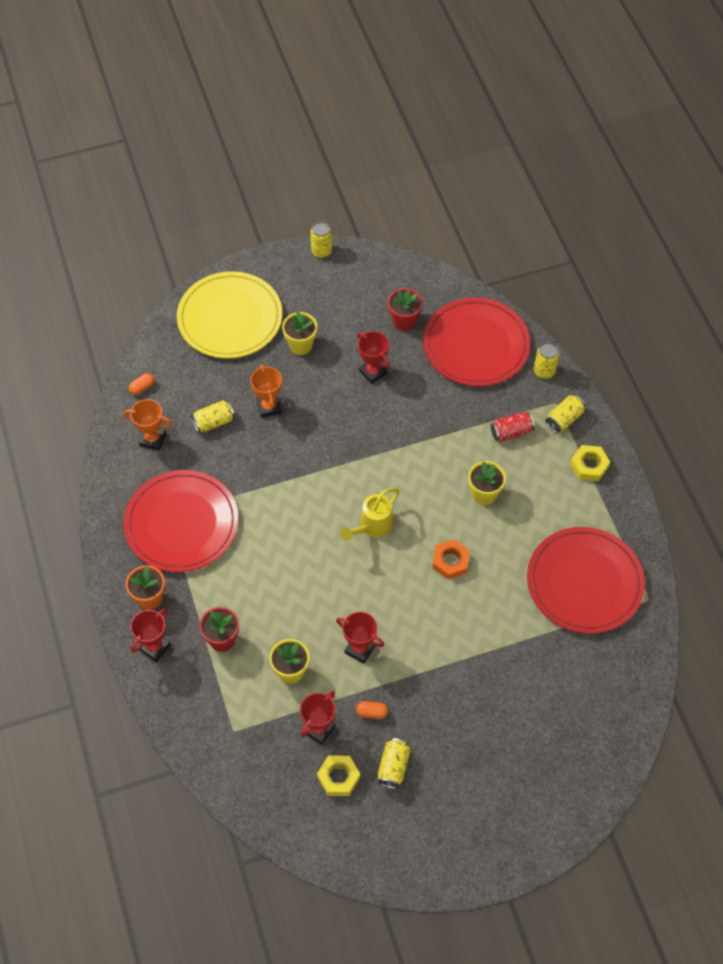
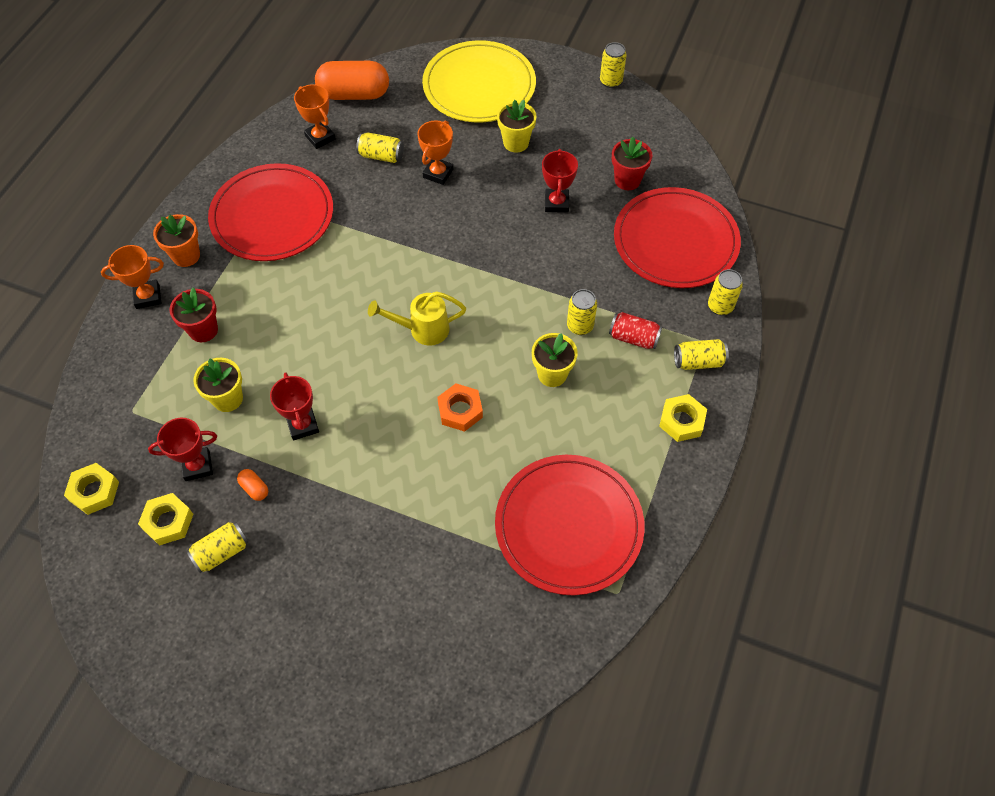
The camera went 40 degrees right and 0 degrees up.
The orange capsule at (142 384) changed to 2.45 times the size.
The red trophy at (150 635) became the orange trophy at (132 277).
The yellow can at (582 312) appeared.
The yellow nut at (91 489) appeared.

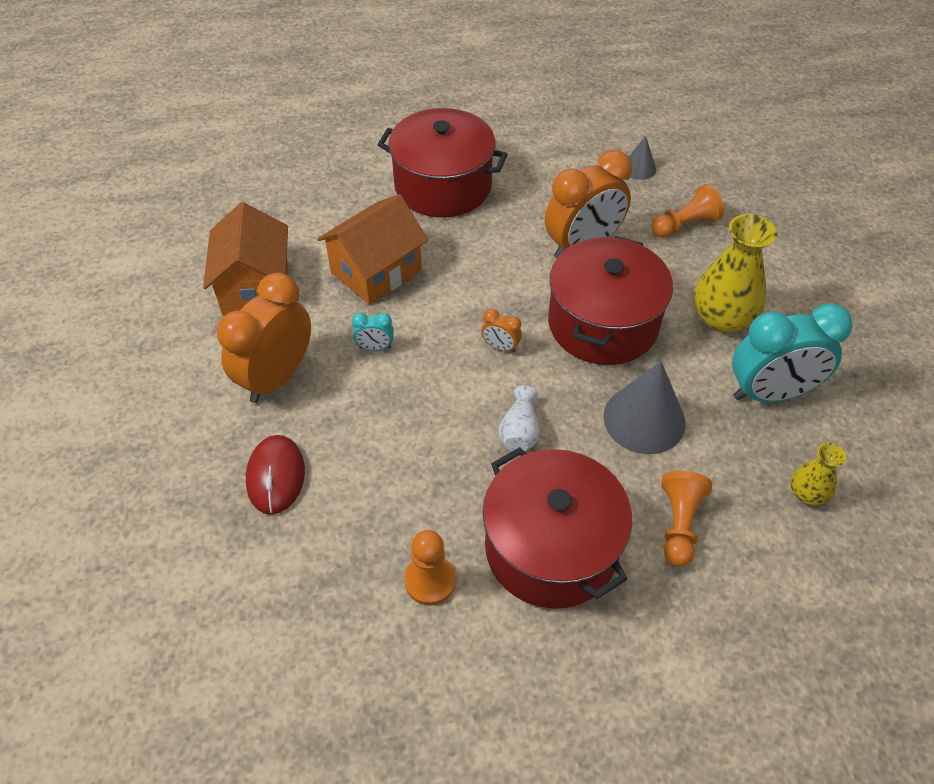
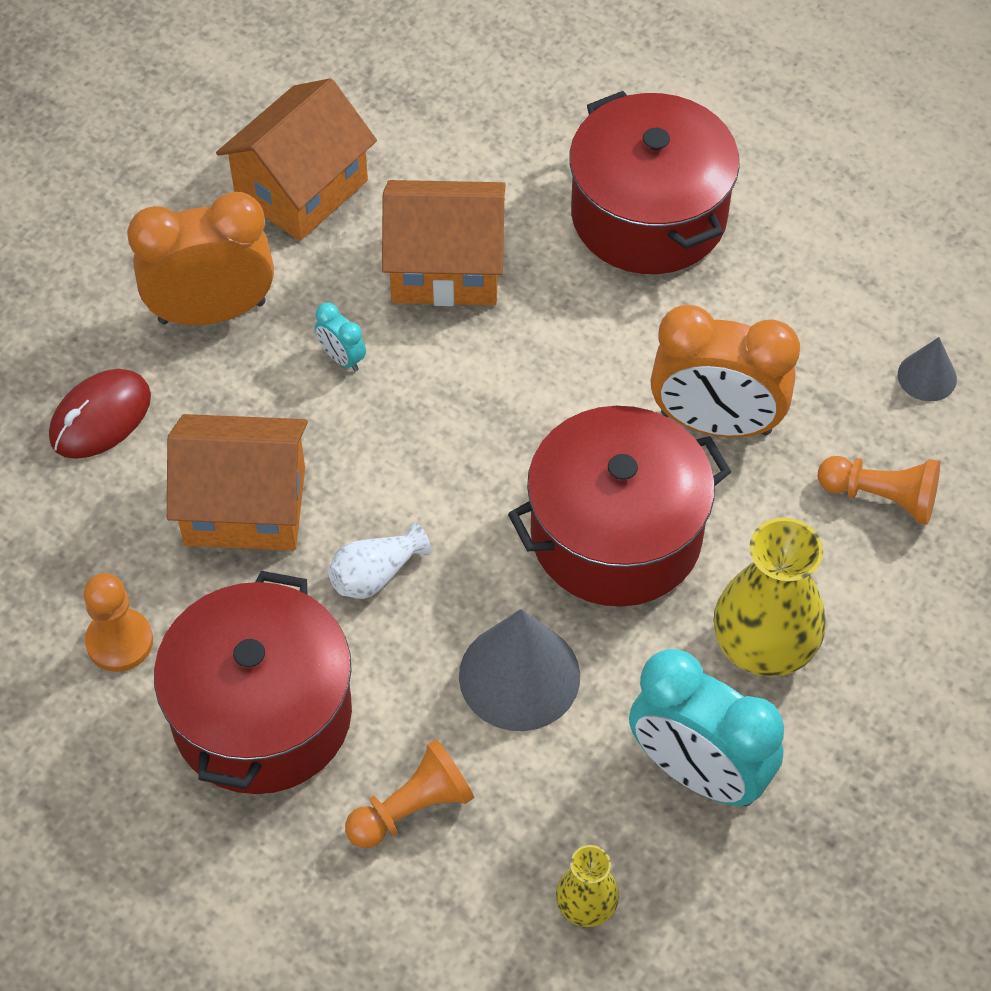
The camera went 45 degrees right and 5 degrees up.
The orange clock at (501 331) disappeared.
The orange house at (237 482) appeared.

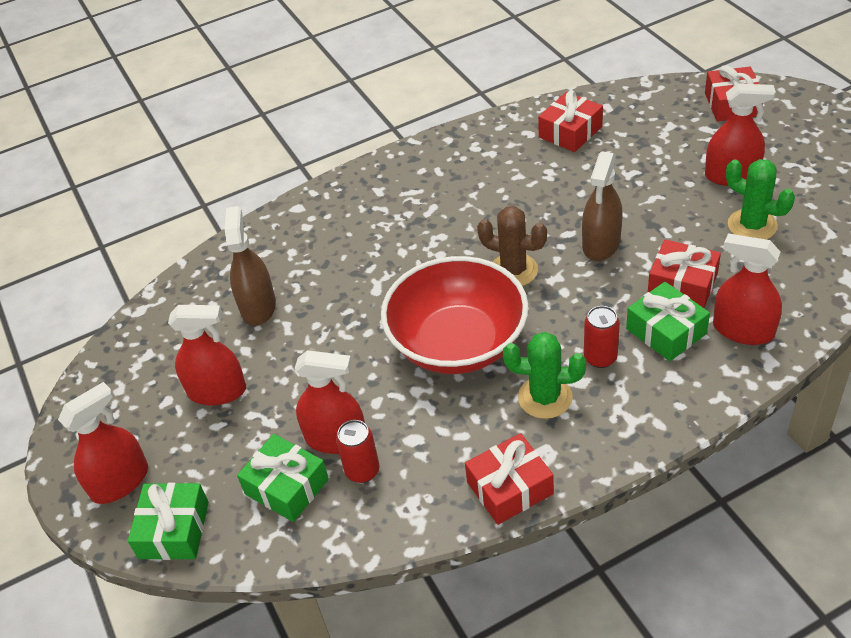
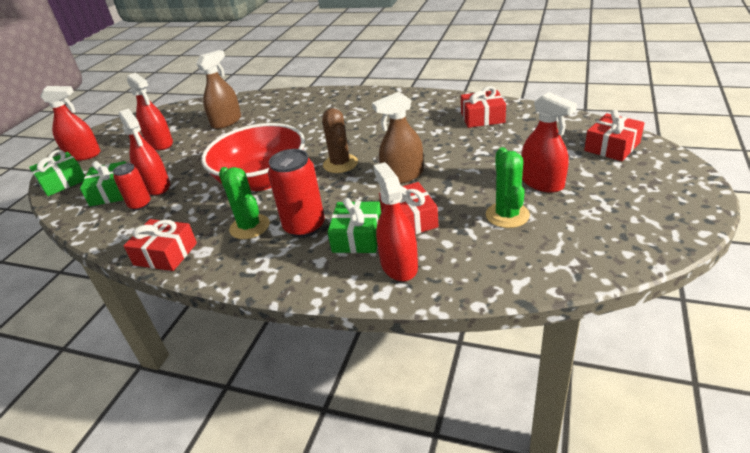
The camera went 45 degrees right and 10 degrees down.
The red can at (602 337) changed to 1.64 times the size.

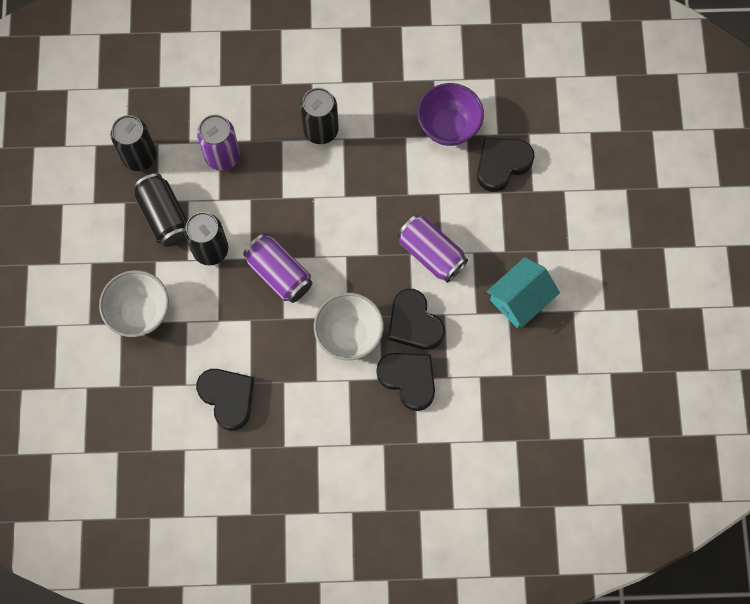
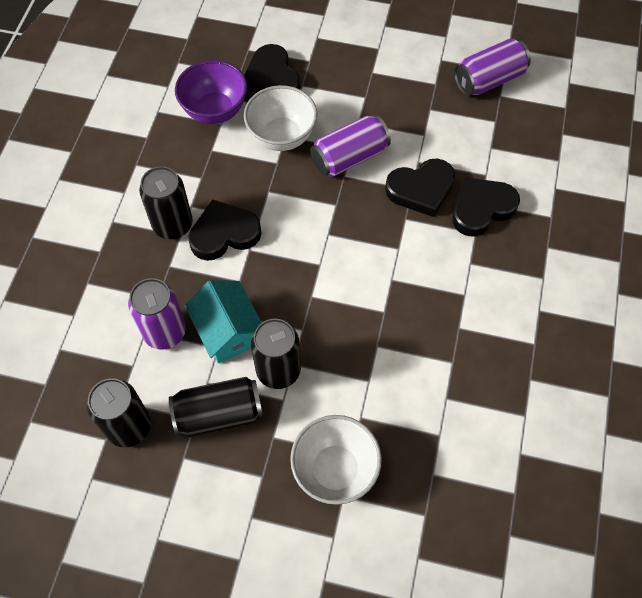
The camera went 75 degrees left and 10 degrees down.
The purple can moved from (277 268) to (492 67).
The turquoise house moved from (523 292) to (223 322).
The white bowl moved from (349 326) to (280 118).
The black heart moved from (225 400) to (225 230).

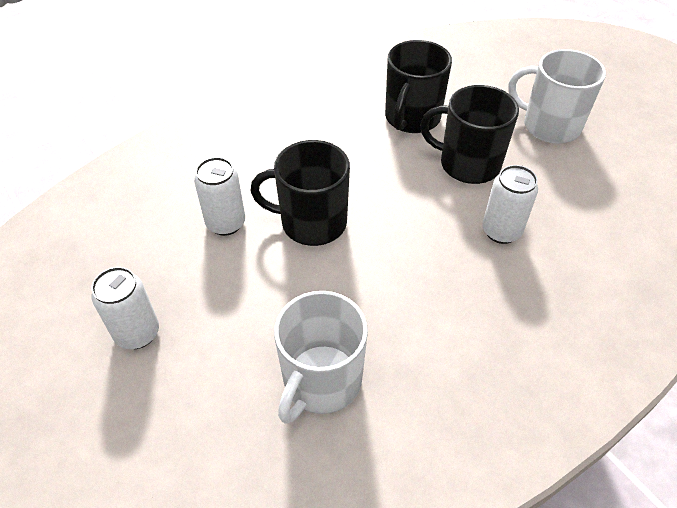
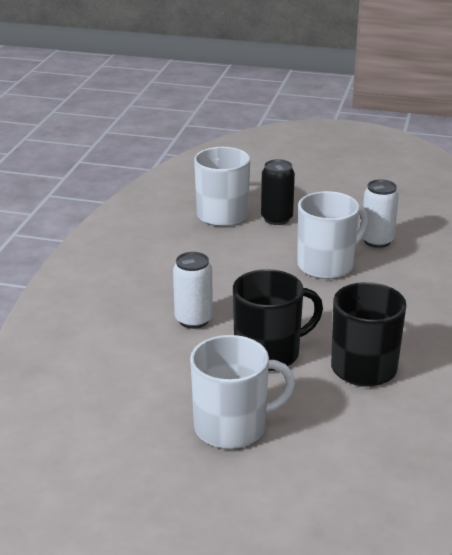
The camera went 140 degrees right and 20 degrees down.
The black mug at (300 193) became the white mug at (332 235).
The white can at (125 308) disappeared.
The black can at (278 192) appeared.

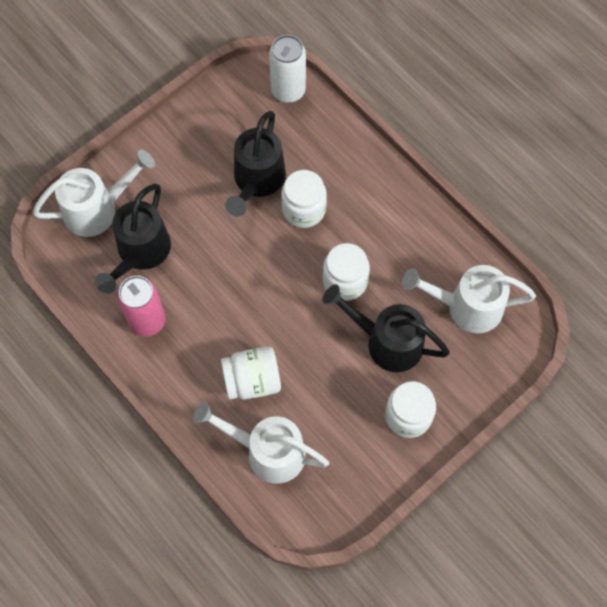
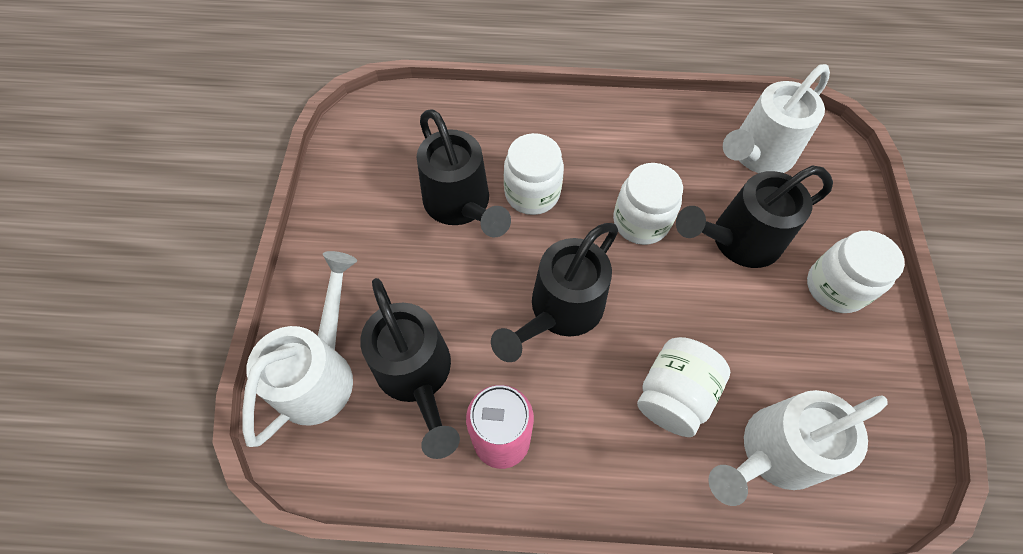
The camera went 45 degrees left and 5 degrees down.
The white can at (287 69) disappeared.
The black watering can at (554 292) appeared.

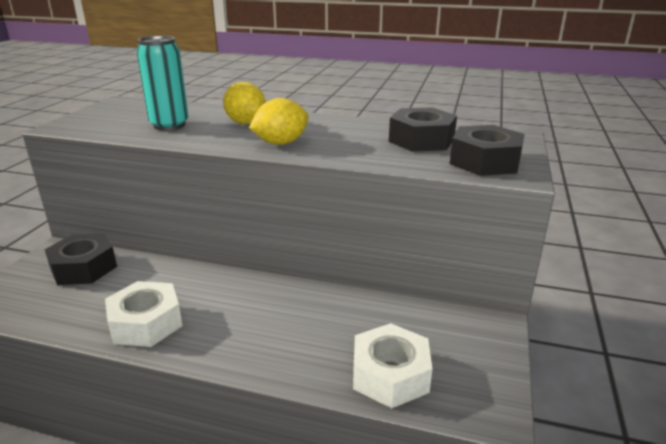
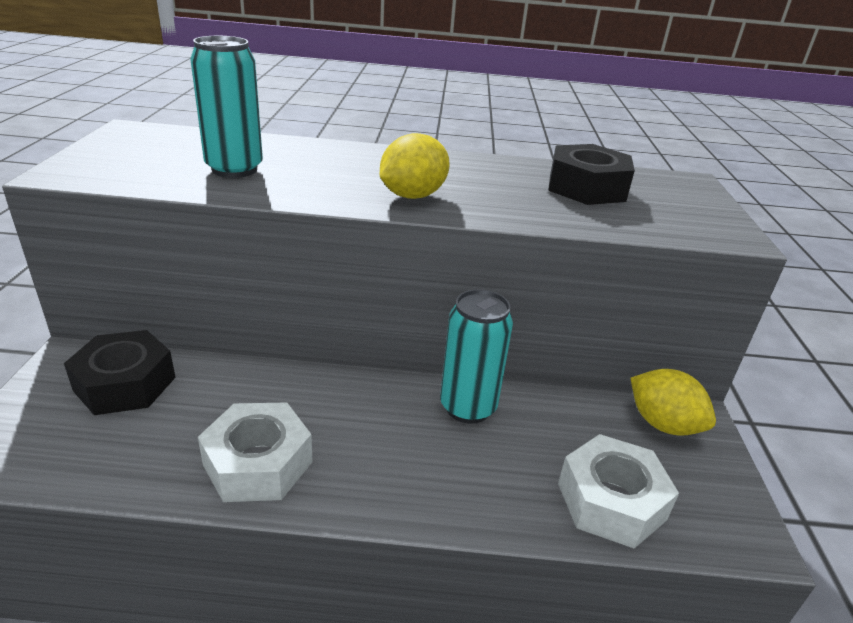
The camera went 15 degrees left and 5 degrees up.
The yellow lemon moved from (244 103) to (673 402).
The black nut at (487 150) disappeared.
The turquoise can at (476 356) appeared.

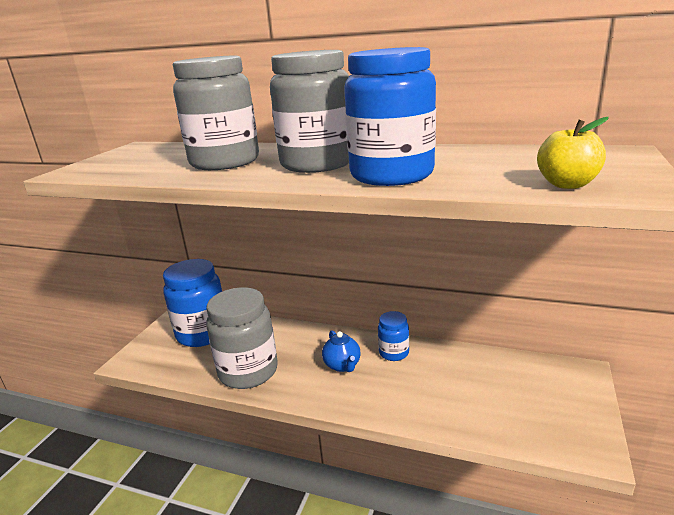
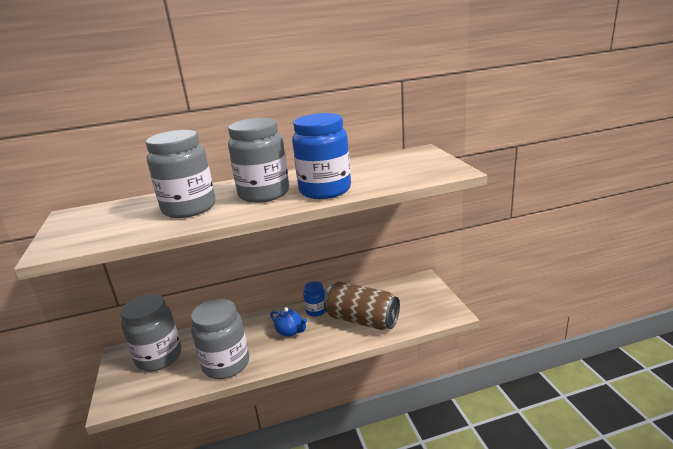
The camera went 35 degrees left and 0 degrees up.
The yellow apple at (573 153) disappeared.
The blue jar at (192 303) became the grey jar at (150 332).
The brown can at (362 305) appeared.

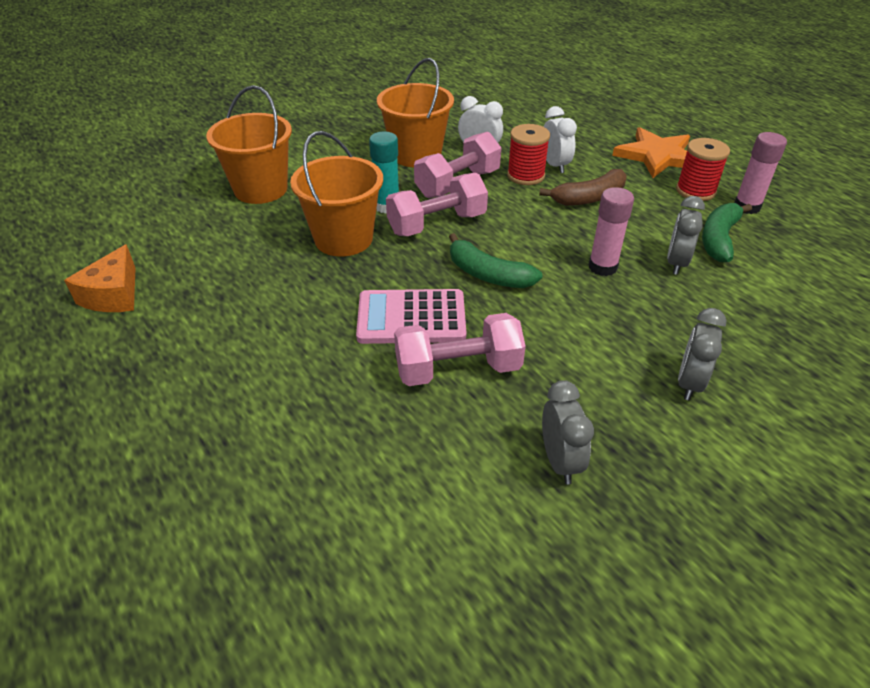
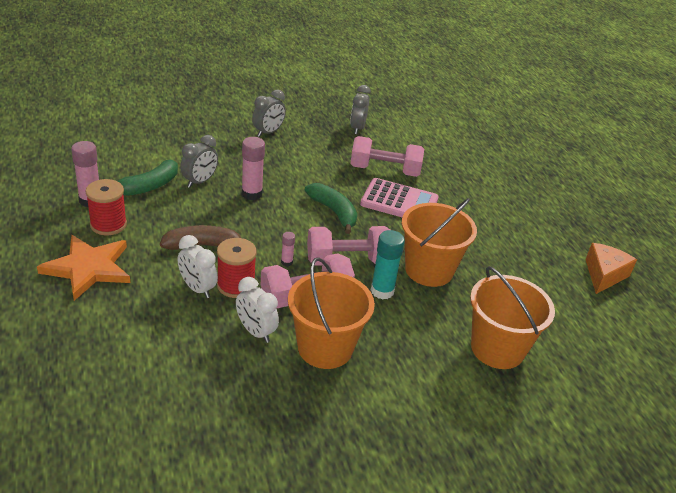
The camera went 165 degrees left and 5 degrees down.
The white clock at (560 139) turned 45 degrees counterclockwise.
The pink glue stick at (288 249) appeared.

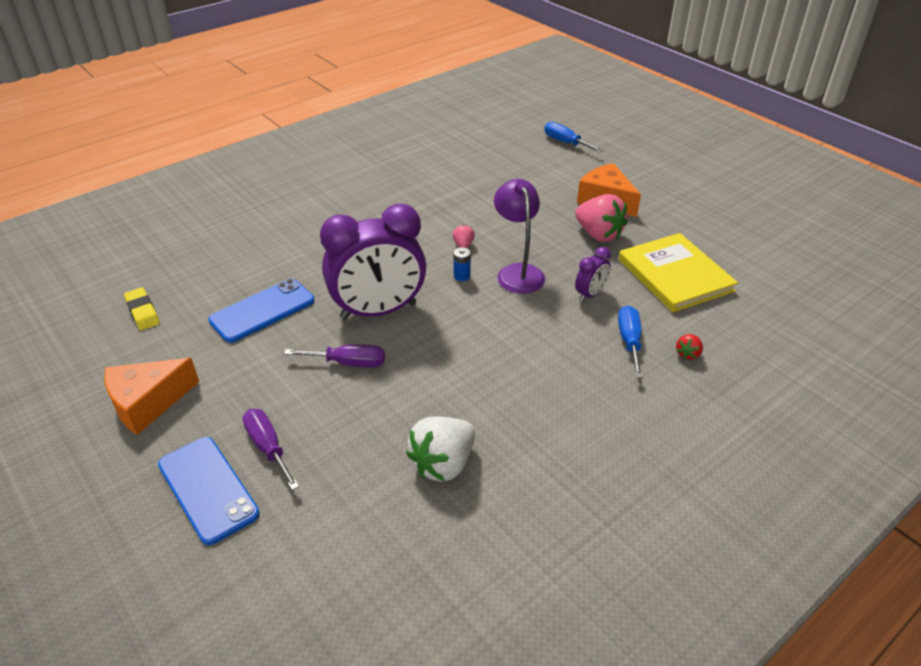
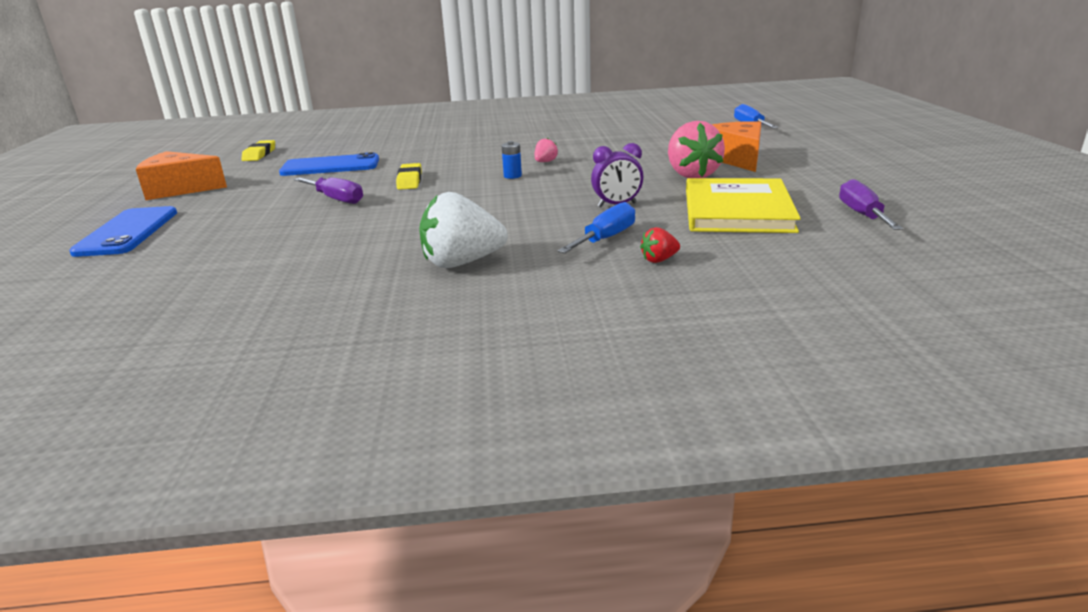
The camera went 35 degrees right and 15 degrees down.
The purple lamp at (519 236) disappeared.
The purple clock at (373 262) was replaced by the yellow eraser at (409 176).
The purple screwdriver moved from (270 449) to (871 204).
The white strawberry moved from (440 449) to (463 230).

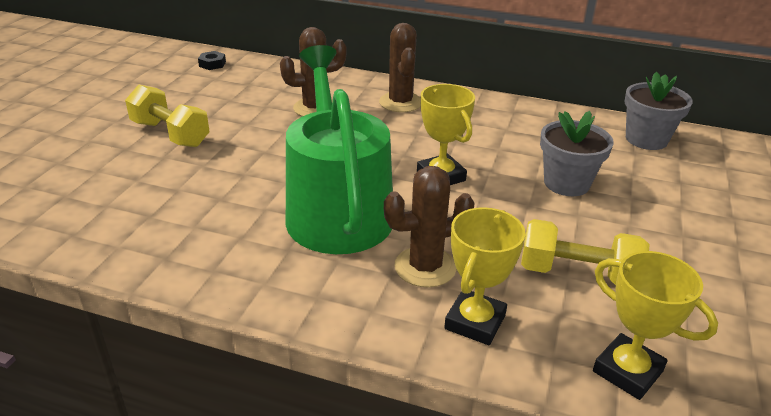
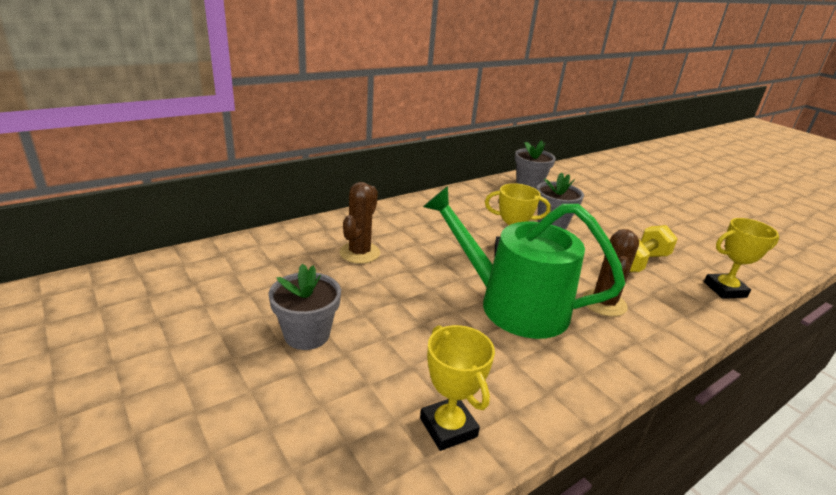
The camera went 55 degrees left and 5 degrees down.
The brown cactus at (400 67) disappeared.
The black nut at (212 60) disappeared.
The yellow dumbbell at (167 116) was replaced by the grey flower pot at (305 307).
The yellow trophy moved from (485 276) to (457 388).

